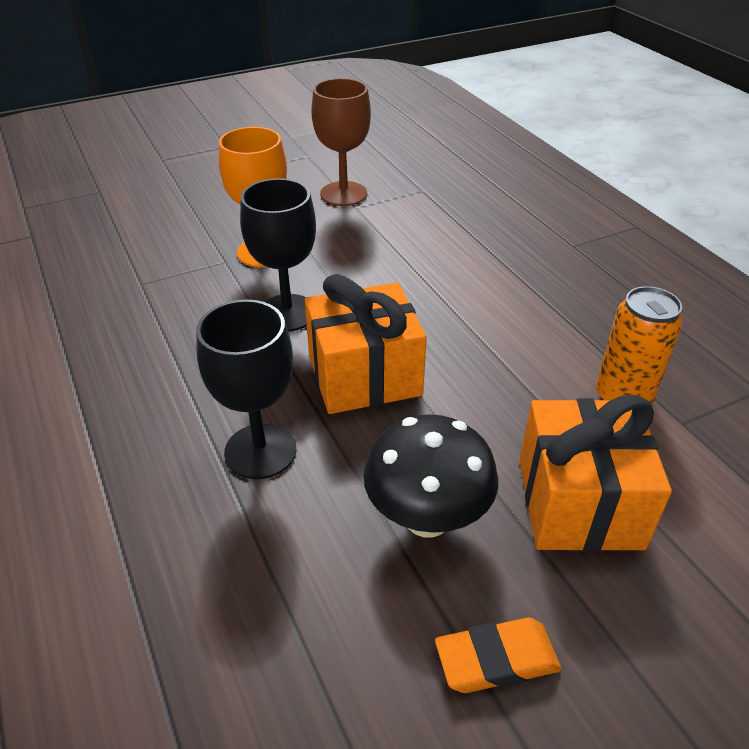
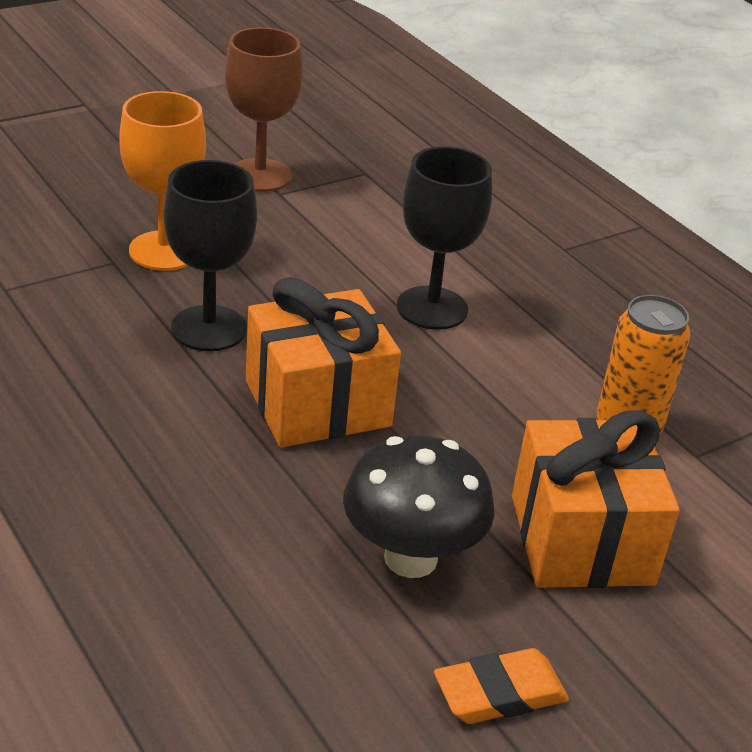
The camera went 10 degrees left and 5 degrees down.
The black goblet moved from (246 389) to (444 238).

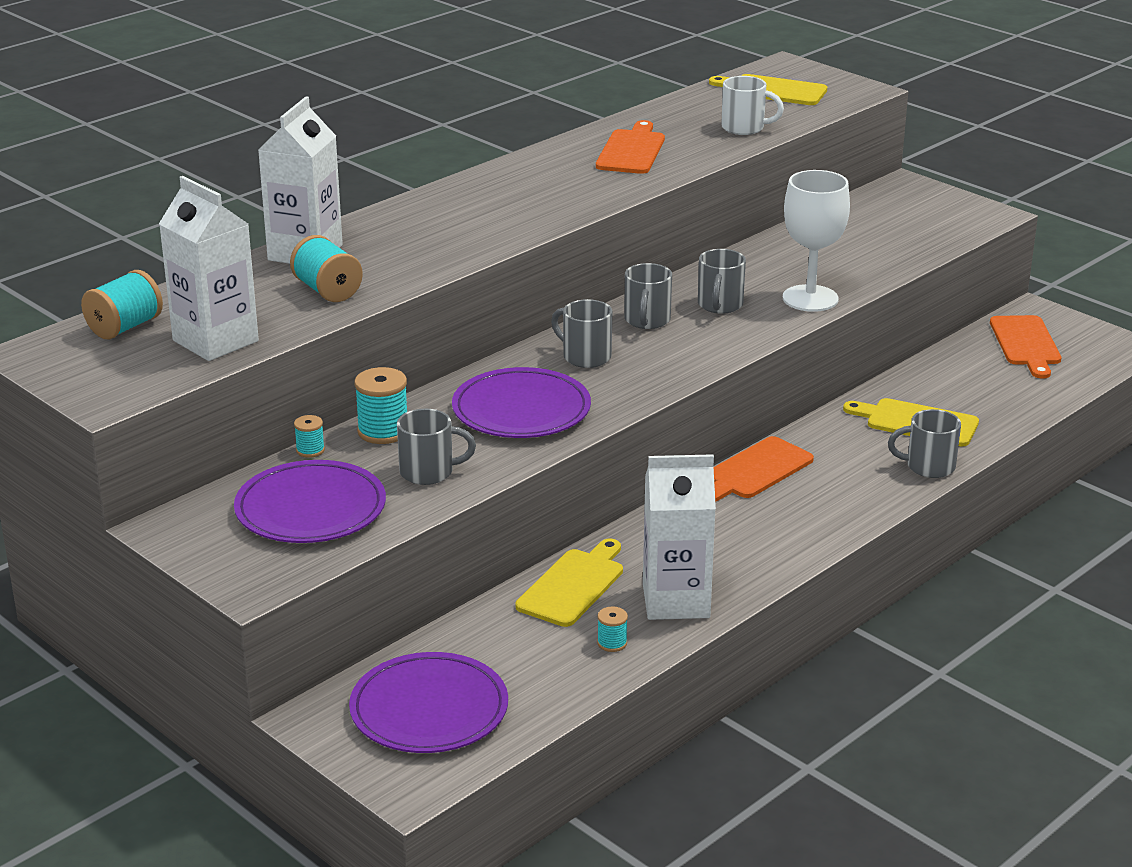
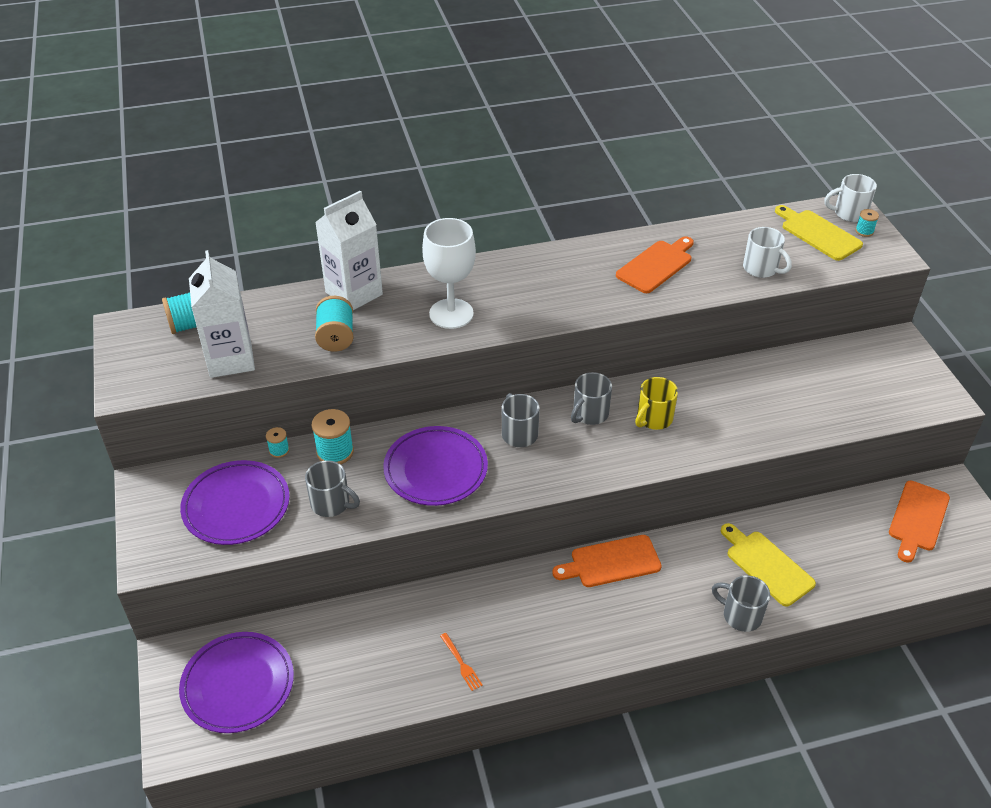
The camera went 30 degrees right and 15 degrees up.
The white goblet moved from (816 241) to (449 273).
The grey mug at (722 281) became the yellow mug at (656 403).
The white carton at (679 537) was replaced by the orange fork at (461 662).
The yellow cutting board at (569 583) disappeared.
The turquoise spool moved from (612 629) to (867 223).
The white mug at (850 198) appeared.

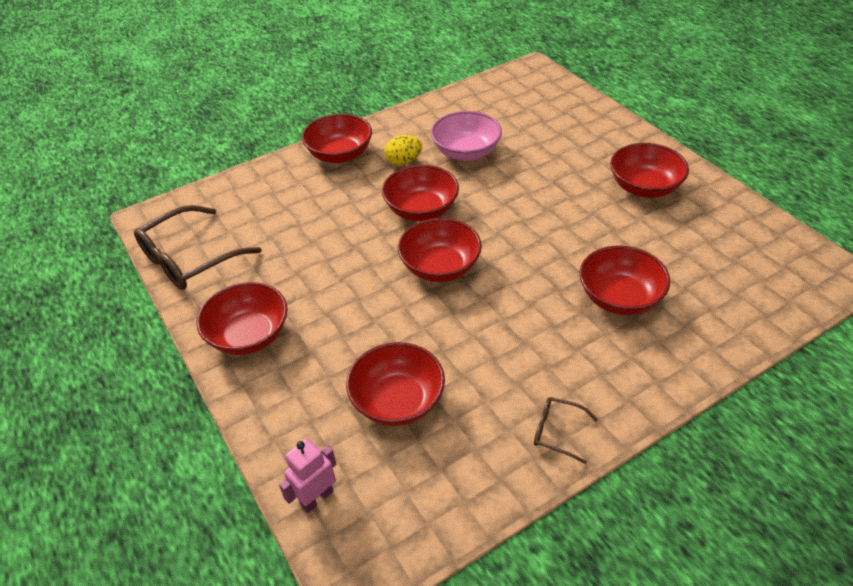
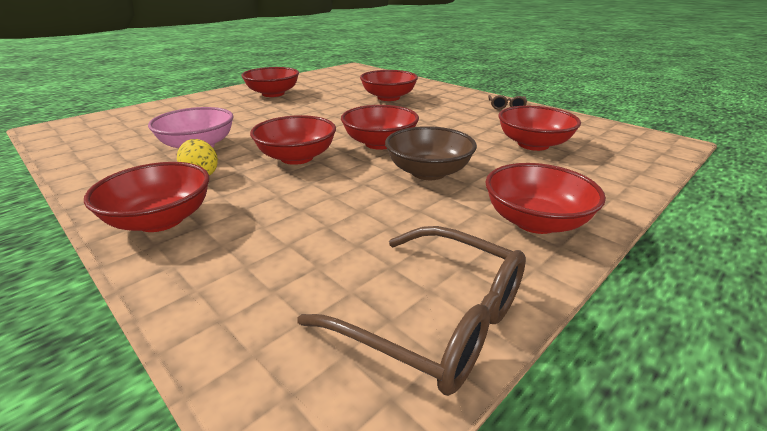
The camera went 105 degrees left and 15 degrees down.
The pink robot at (307 476) disappeared.
The brown bowl at (431 153) appeared.

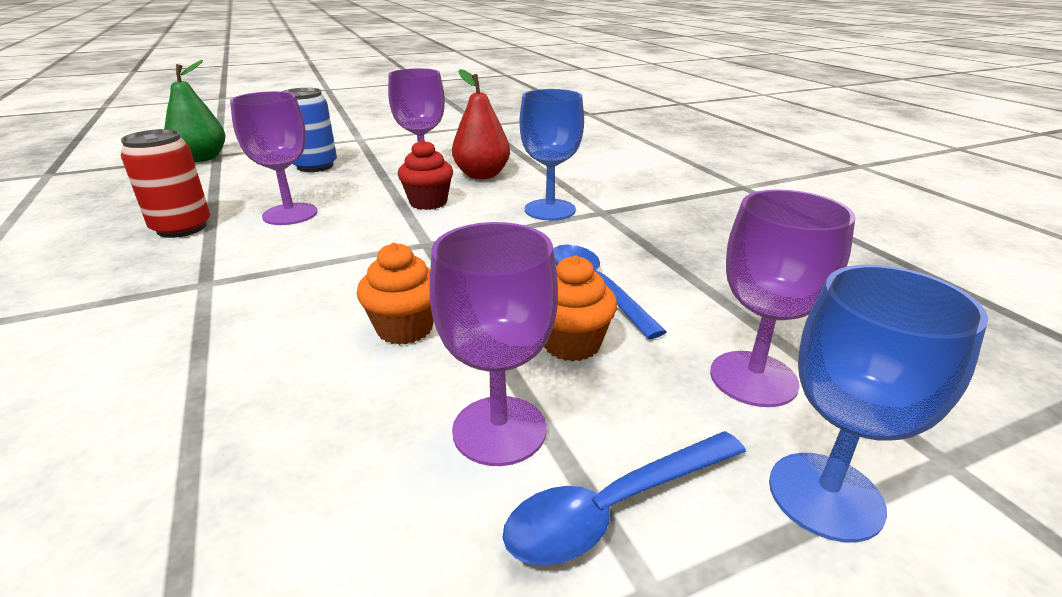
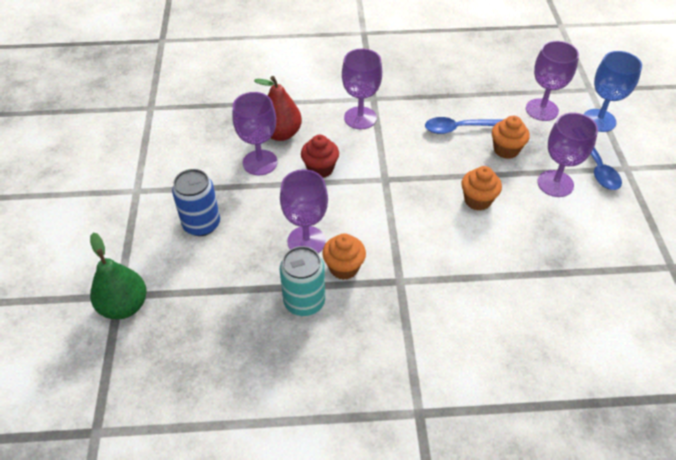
The camera went 70 degrees left and 20 degrees up.
The blue goblet at (552 154) became the purple goblet at (362 89).
The red can at (165 183) became the turquoise can at (302 281).
The orange cupcake at (344 256) appeared.

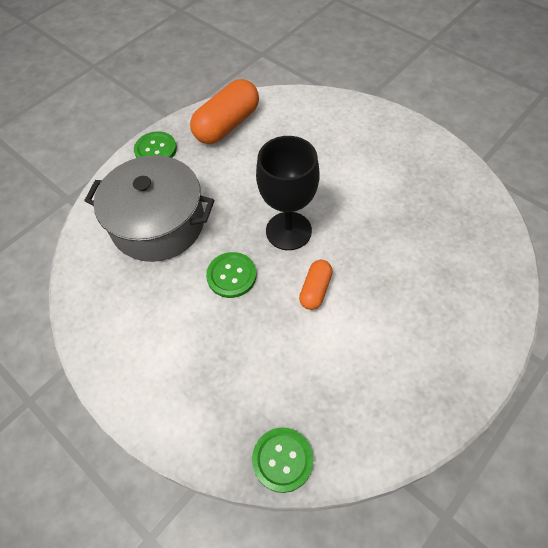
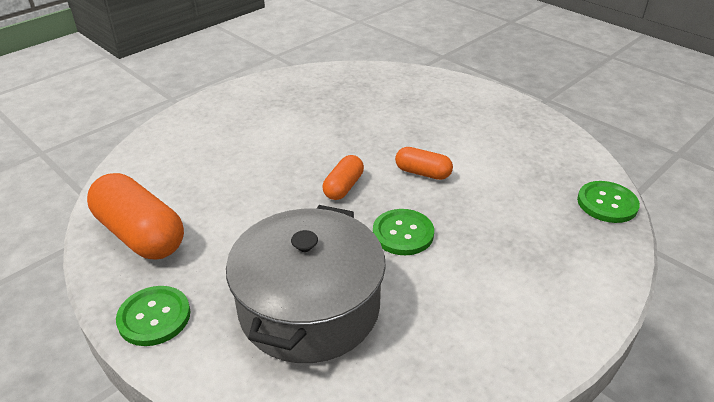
The camera went 90 degrees left and 20 degrees down.
The black goblet at (288 193) was replaced by the orange capsule at (343 177).

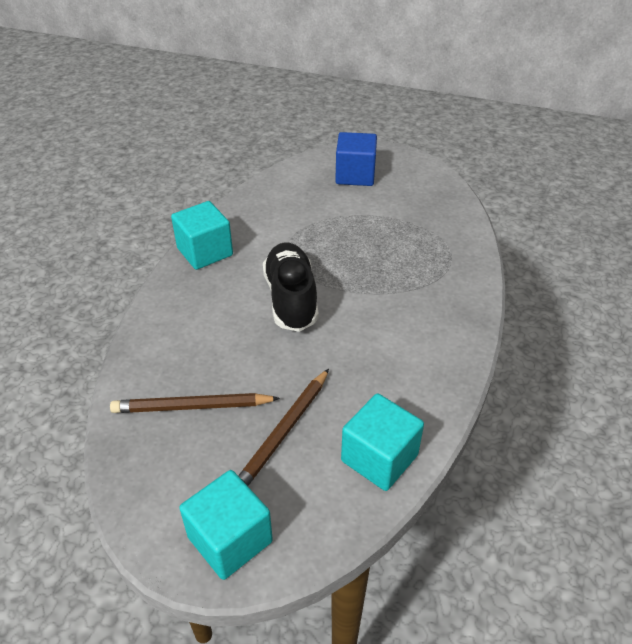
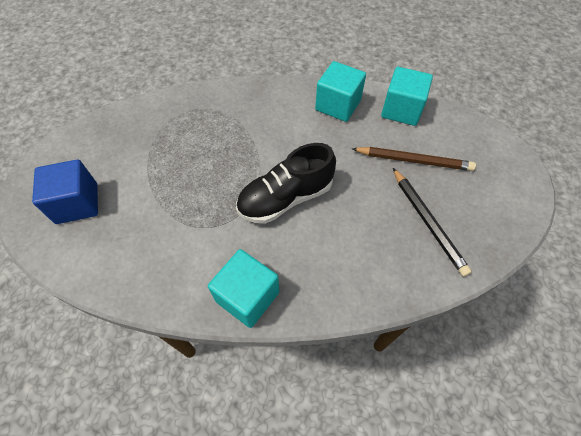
The camera went 110 degrees left and 15 degrees up.
The brown pencil at (195 403) became the black pencil at (432 222).
The turquoise cube moved from (226 525) to (340 91).

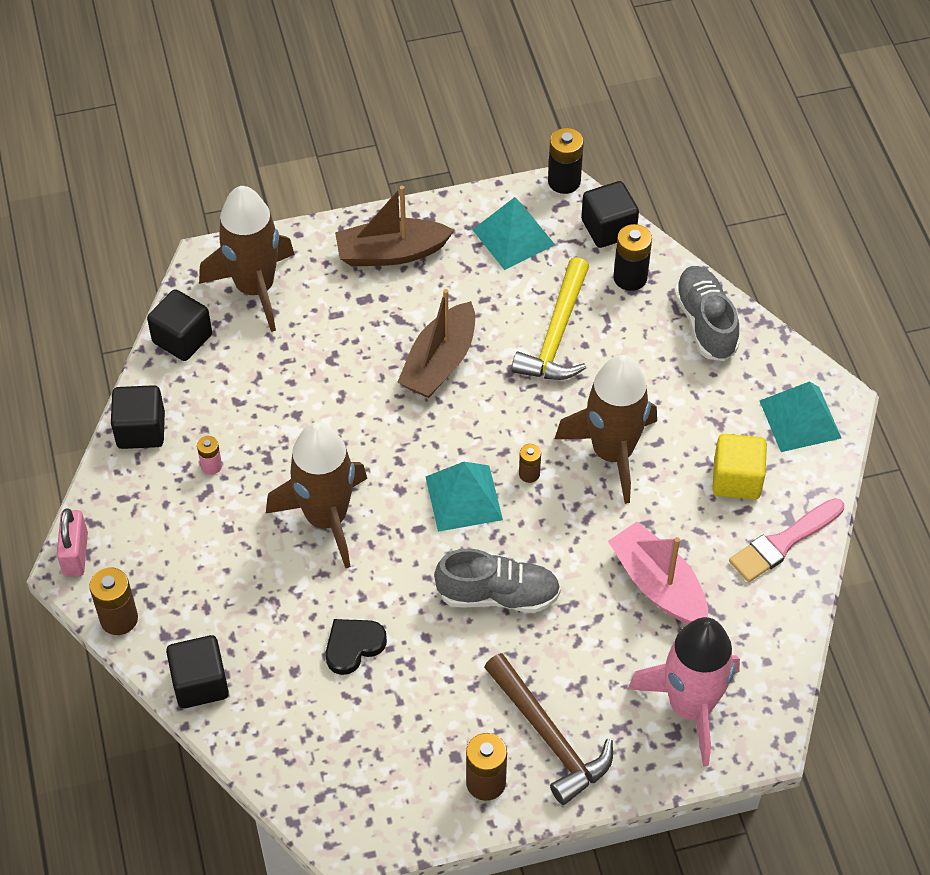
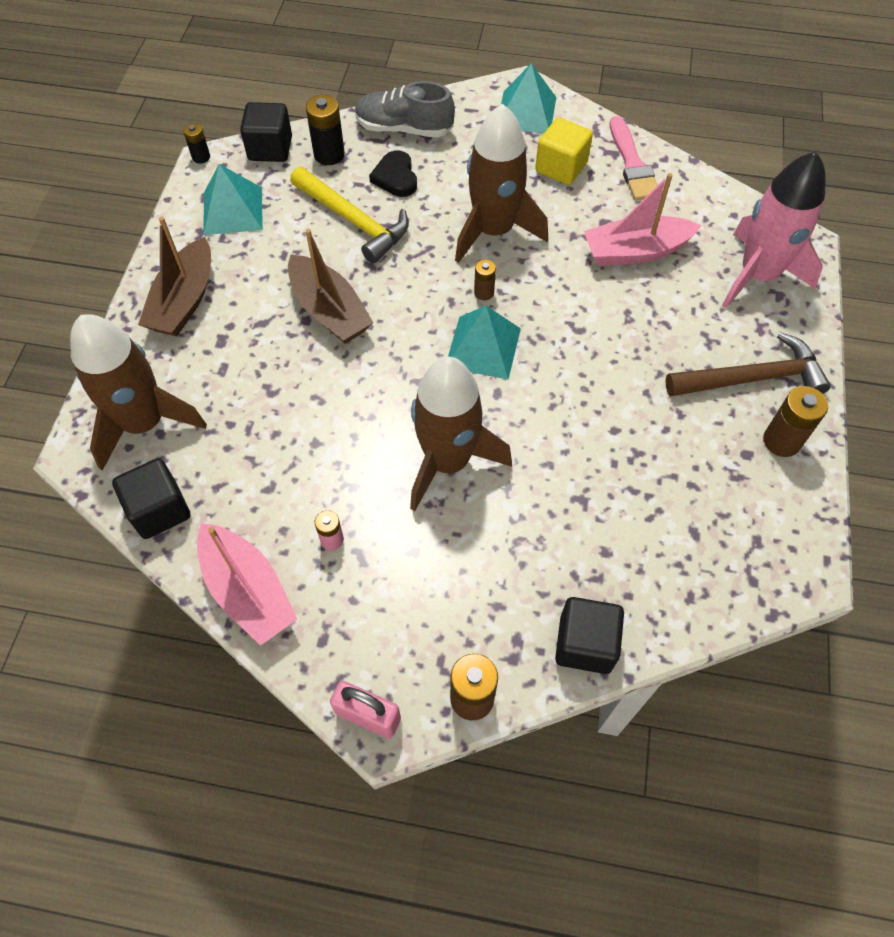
The camera went 65 degrees left and 5 degrees up.
The black battery at (566 161) changed to 0.58 times the size.
The black cube at (138 417) was replaced by the pink boat at (247 584).
The grey shoe at (497 580) disappeared.
The black heart moved from (356 647) to (393 173).

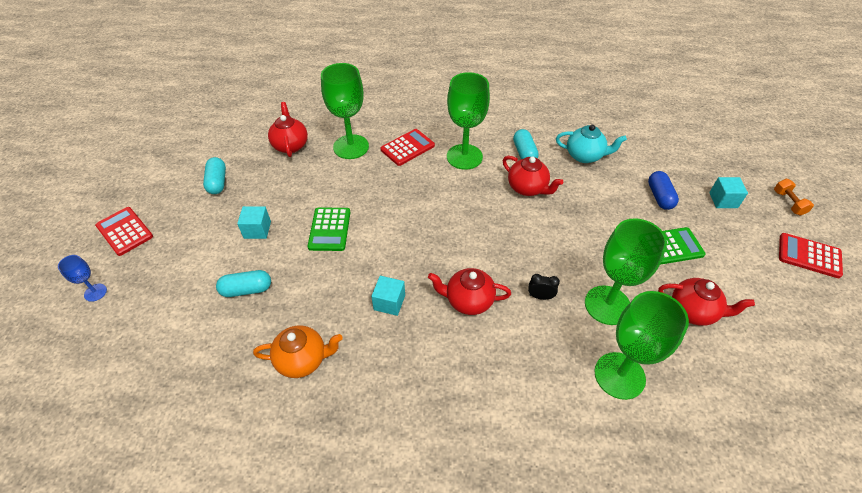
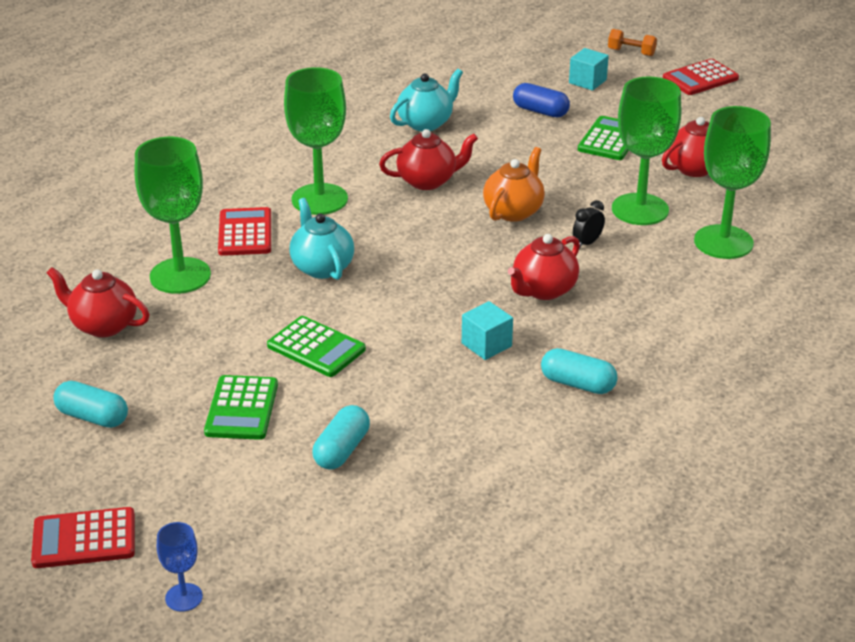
The camera went 55 degrees left and 15 degrees down.
The turquoise capsule moved from (526 144) to (579 371).
The turquoise cube at (254 222) was replaced by the green calculator at (241 407).
The orange teapot moved from (298 352) to (514 184).
The turquoise teapot at (322 239) appeared.

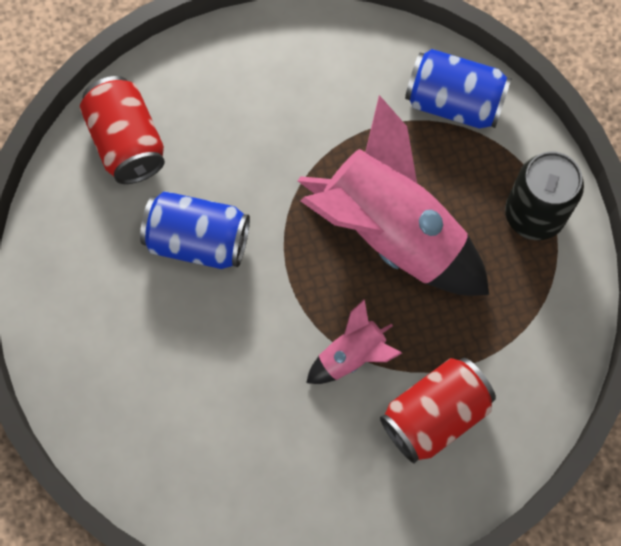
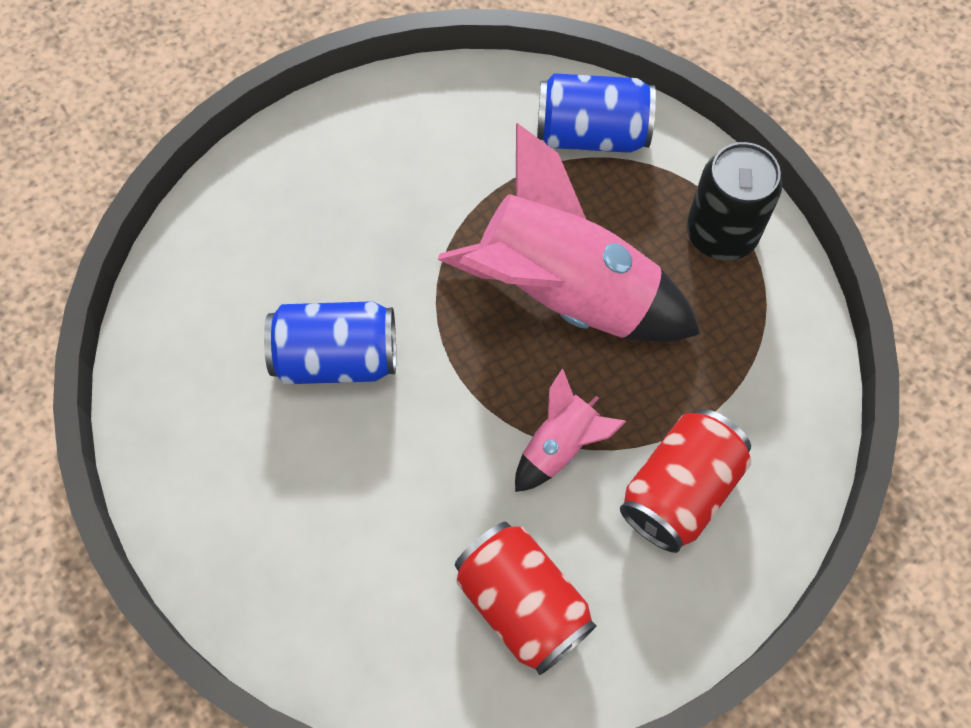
The camera went 15 degrees left and 5 degrees down.
The red can moved from (122 130) to (526 598).

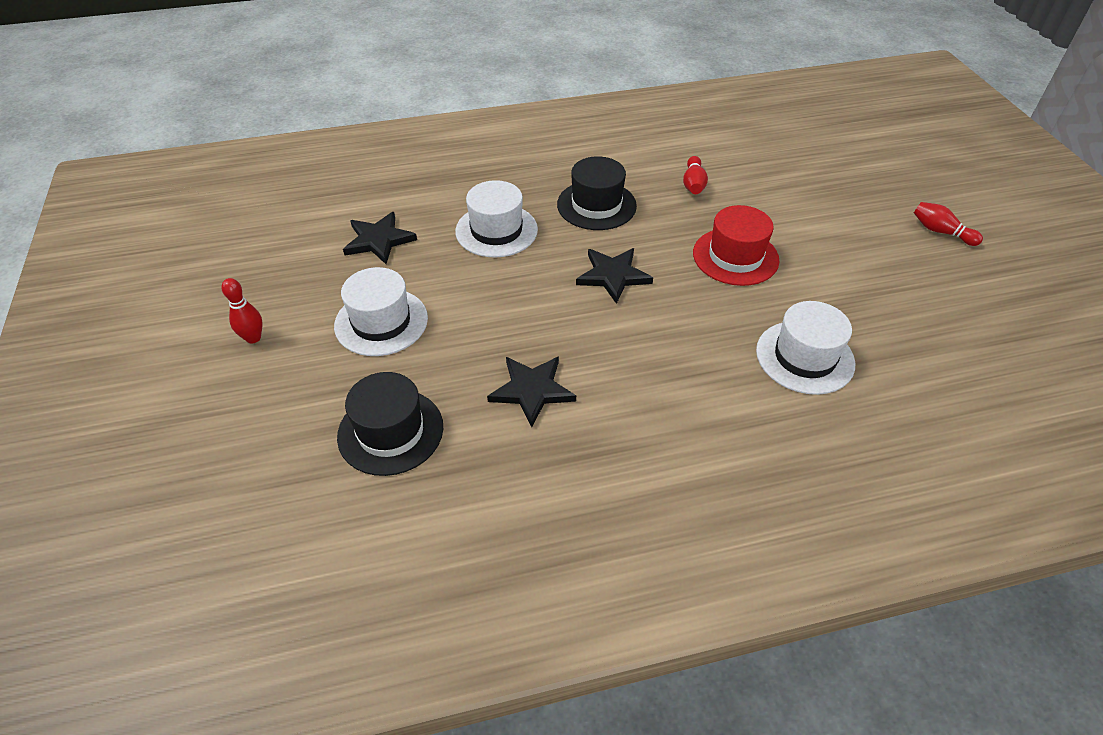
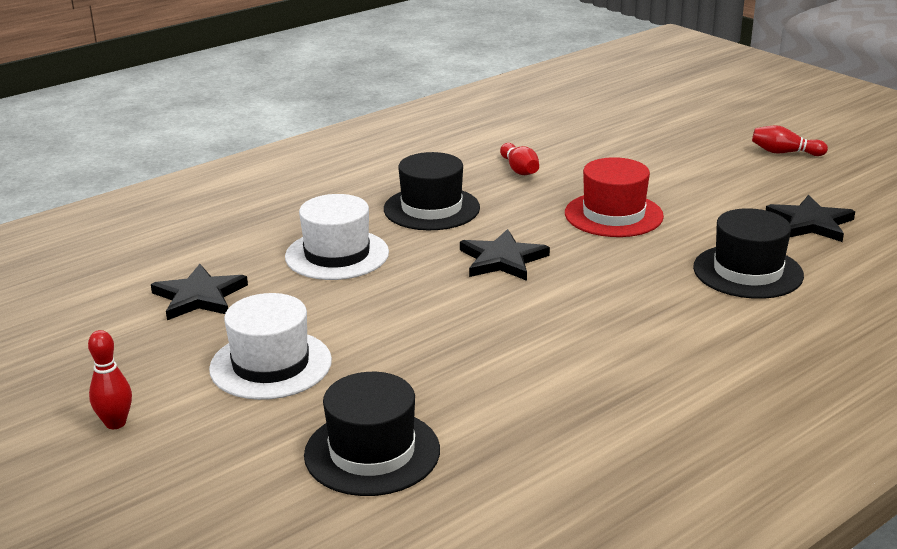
The camera went 25 degrees left and 20 degrees down.
The white hat at (805 348) became the black hat at (748 253).
The black star moved from (531 391) to (810 218).

